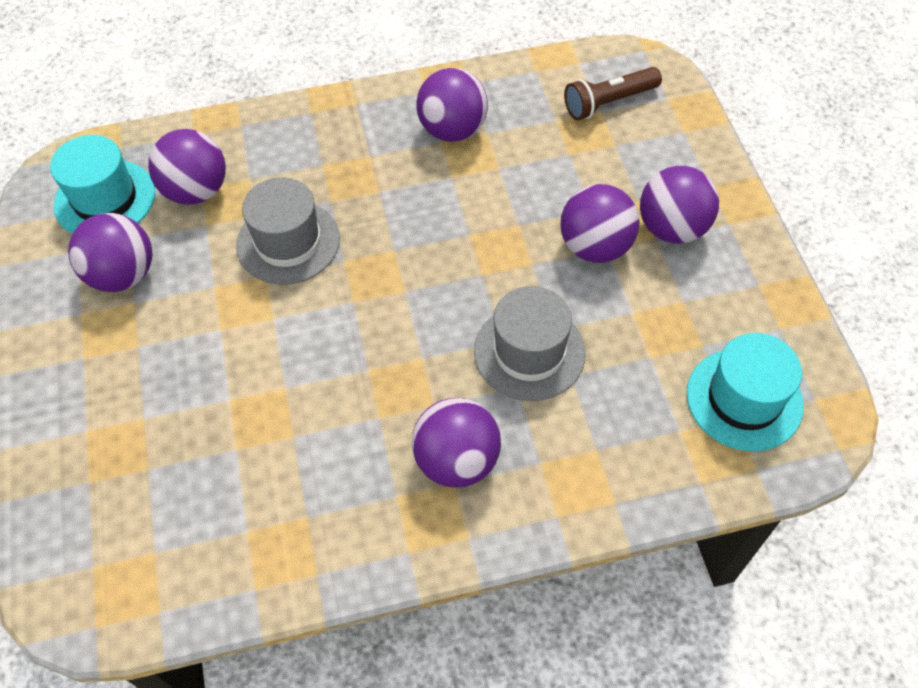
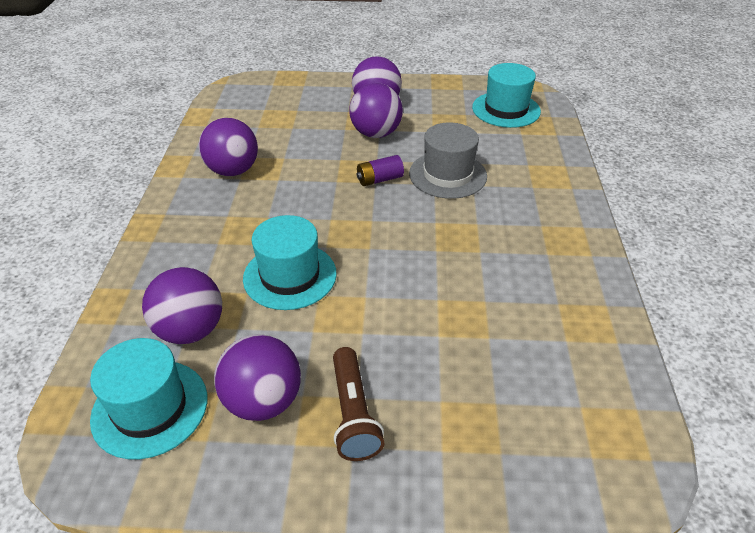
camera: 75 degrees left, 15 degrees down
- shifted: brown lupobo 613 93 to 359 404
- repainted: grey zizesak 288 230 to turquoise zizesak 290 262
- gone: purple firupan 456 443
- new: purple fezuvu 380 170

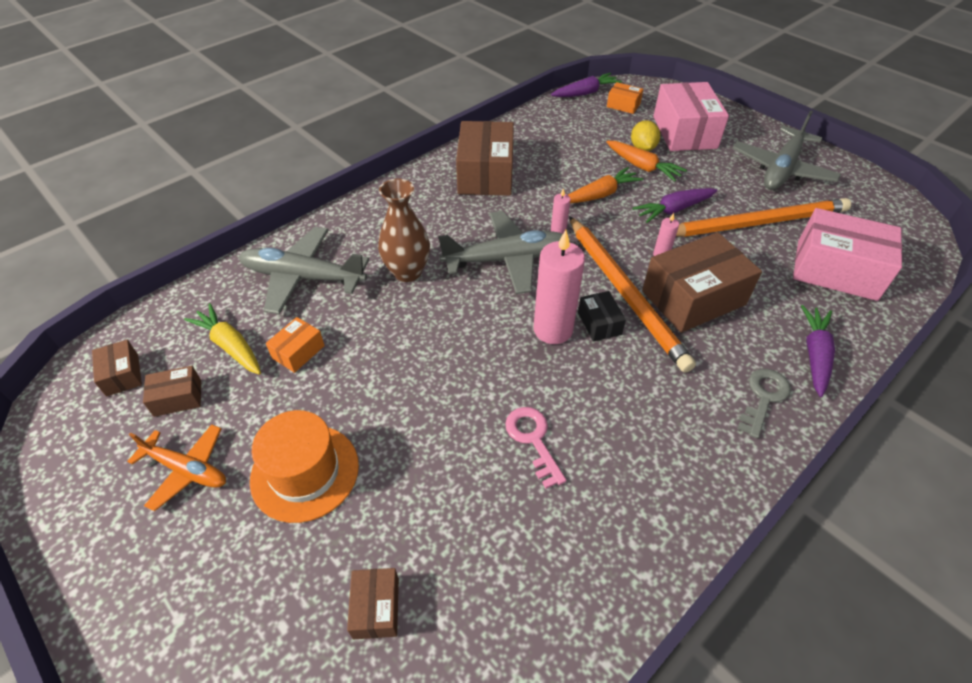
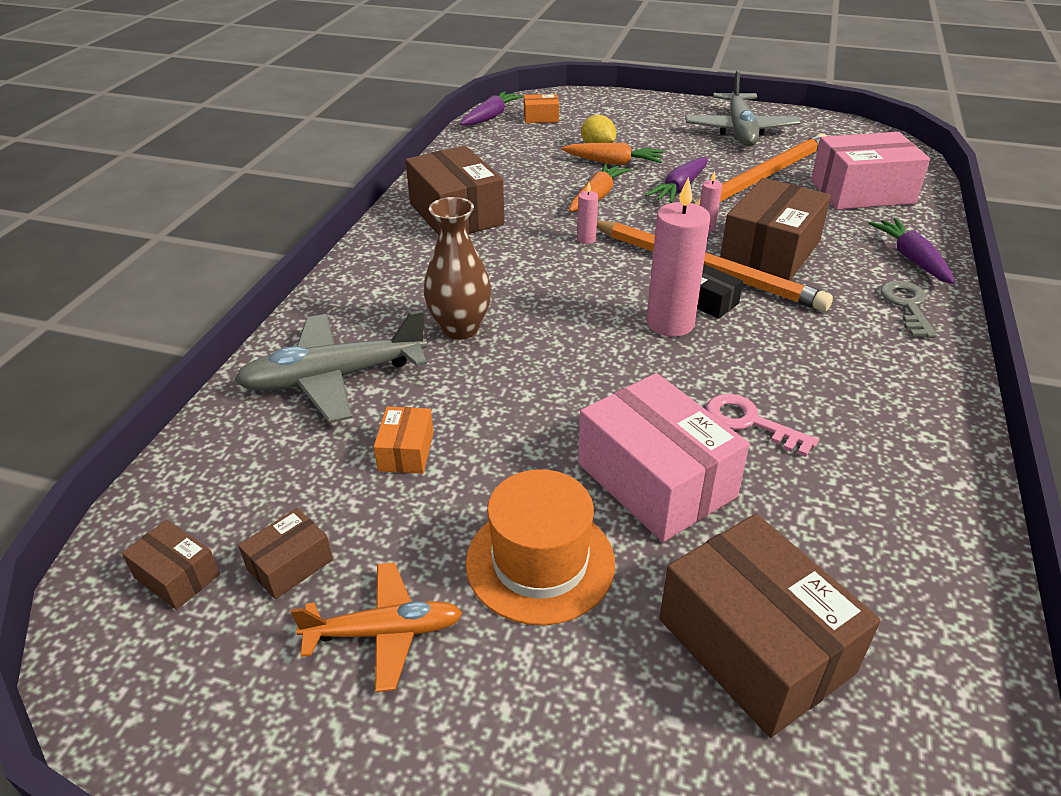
camera: 30 degrees left, 10 degrees down
- shifted: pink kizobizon 691 116 to 664 457
- gone: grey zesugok 500 252
- gone: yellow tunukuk 222 339
- scaled: brown kizobizon 373 603 = 770 626 x2.11

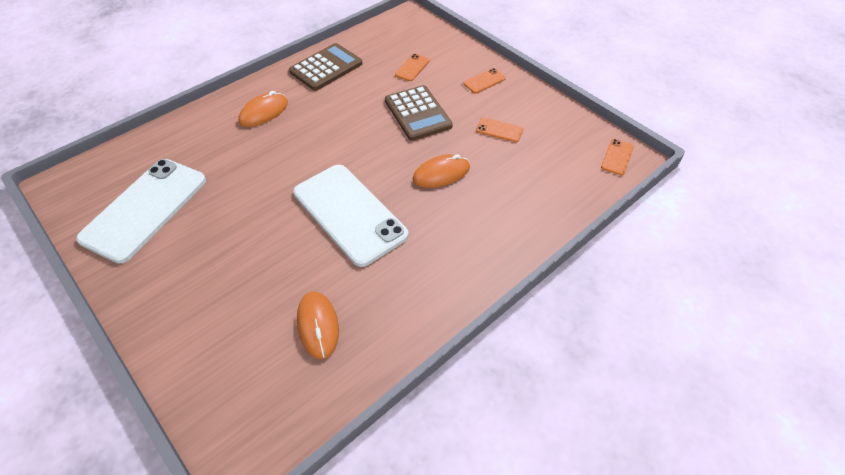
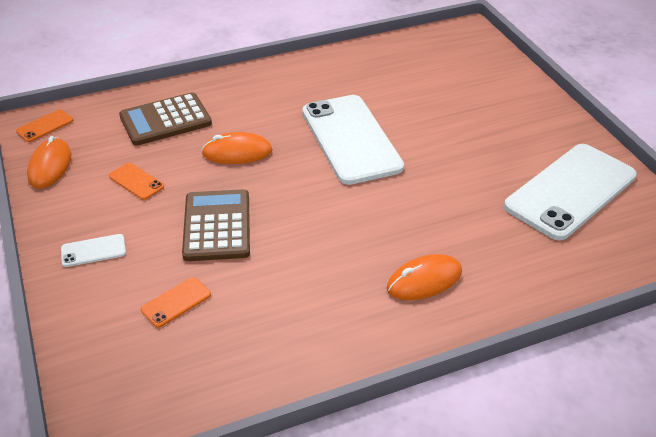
camera: 160 degrees left, 10 degrees down
- shifted: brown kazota 325 67 to 165 119
- repainted: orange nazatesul 484 80 to white nazatesul 93 250
- shifted: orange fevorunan 318 325 to 49 162

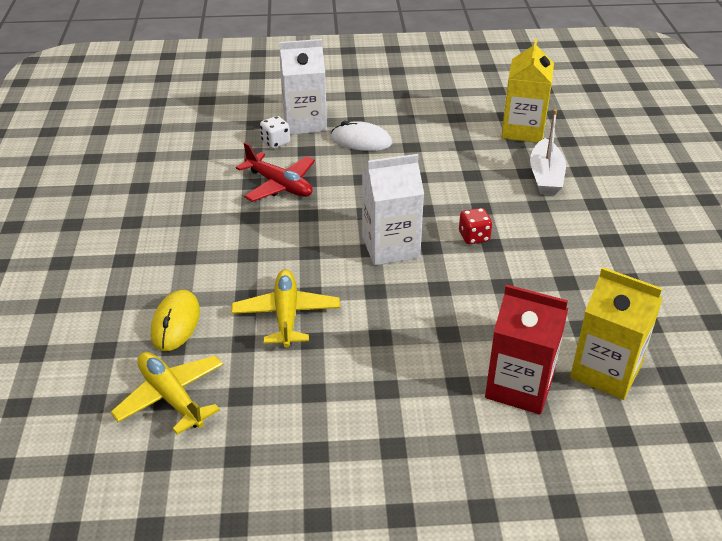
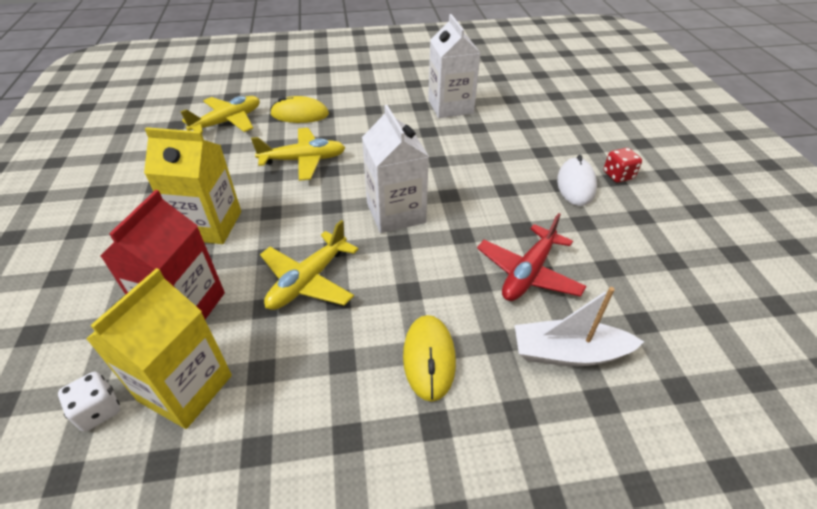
camera: 85 degrees right, 5 degrees up
- shifted: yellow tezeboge 527 90 to 192 185
- shifted: white tezeboge 303 87 to 454 66
- shifted: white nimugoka 275 132 to 89 402
- shifted: red zesugok 275 172 to 532 257
- shifted: red nimugoka 475 226 to 623 165
- new: yellow zesugok 309 265
- new: yellow fevorunan 429 358

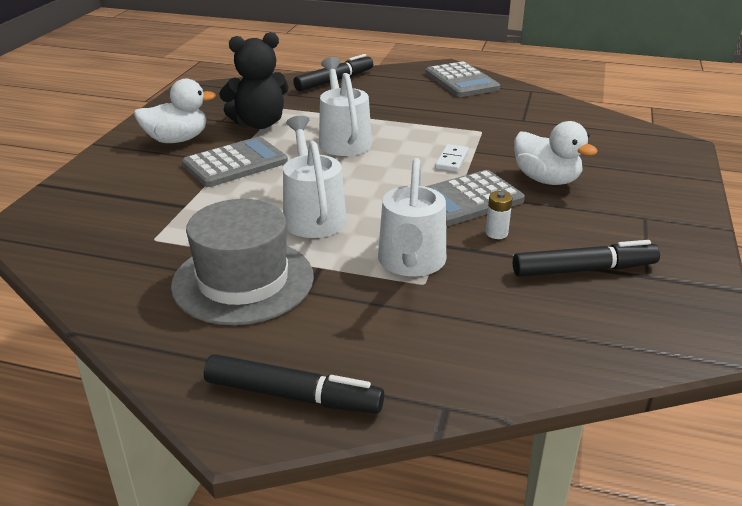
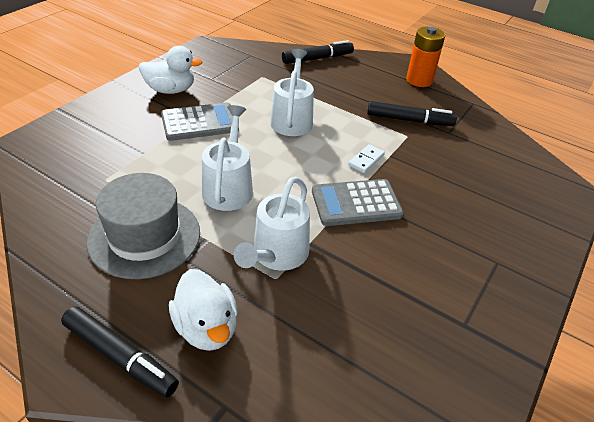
camera: 15 degrees right, 10 degrees up
- gone: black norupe 254 80
- swapped: grey kazota 462 79 to orange fezuvu 425 57
- shifted: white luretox 556 153 to 203 310
- gone: white fezuvu 499 215
- shifted: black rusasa 586 258 to 412 113

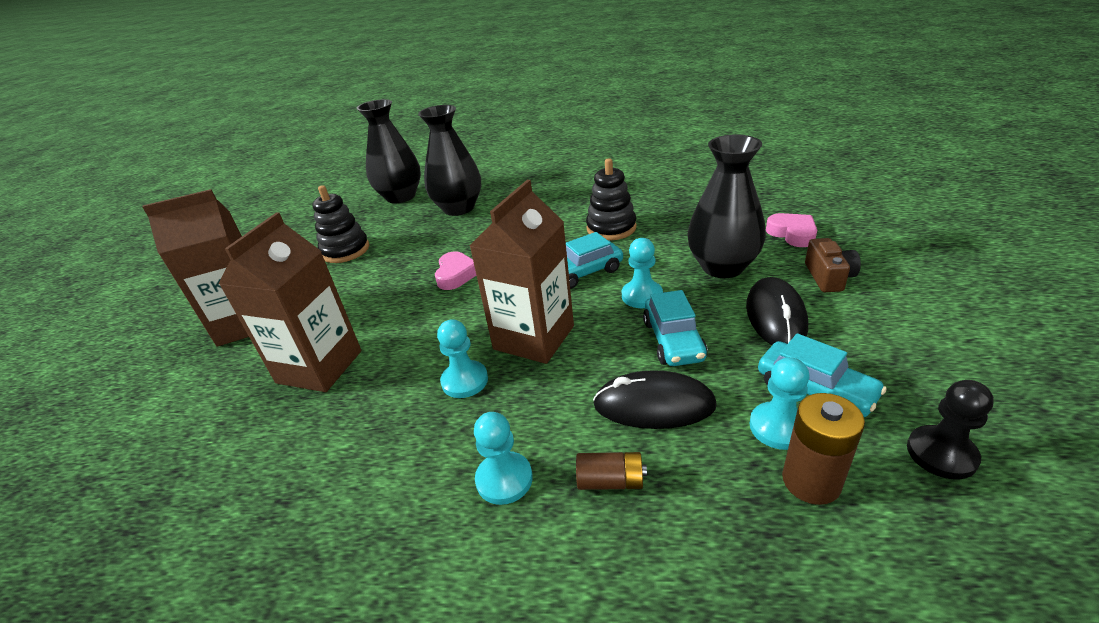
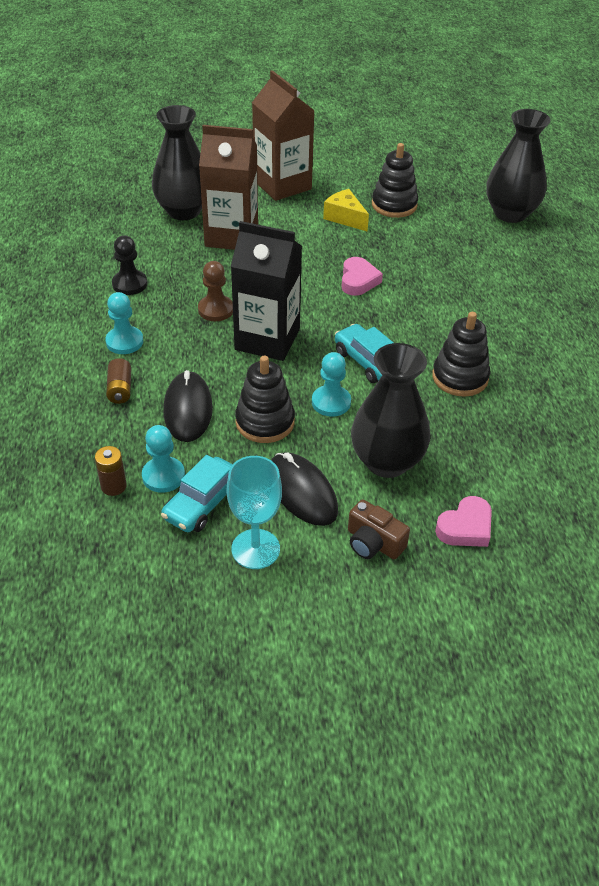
camera: 75 degrees right, 10 degrees up
- shifted: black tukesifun 449 160 to 177 162
- repainted: brown tezeboge 521 272 to black tezeboge 266 291
- rotated: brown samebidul 833 265 = 379 529 45 degrees clockwise
- rotated: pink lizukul 456 270 = 362 276 75 degrees counterclockwise
- rotated: black fevorunan 777 311 = 304 489 60 degrees clockwise
- swapped: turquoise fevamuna 675 328 to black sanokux 265 399
- repainted: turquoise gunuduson 462 358 to brown gunuduson 215 291
- shifted: black gunuduson 950 430 to 129 265
- scaled: brown fezuvu 823 449 = 111 471 x0.66
- new: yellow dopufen 346 210
- new: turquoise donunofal 254 512

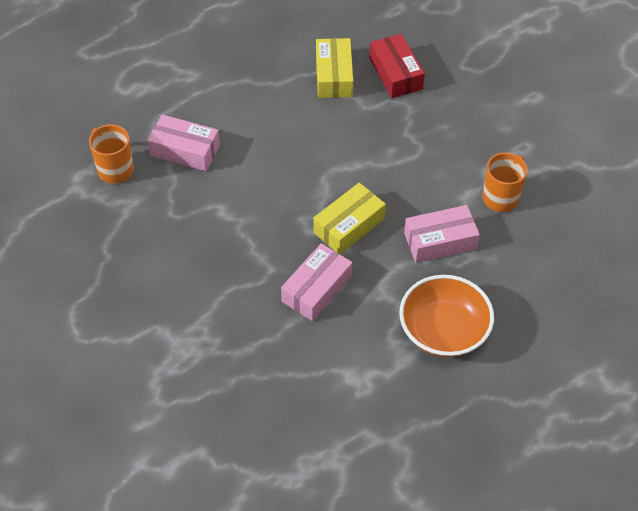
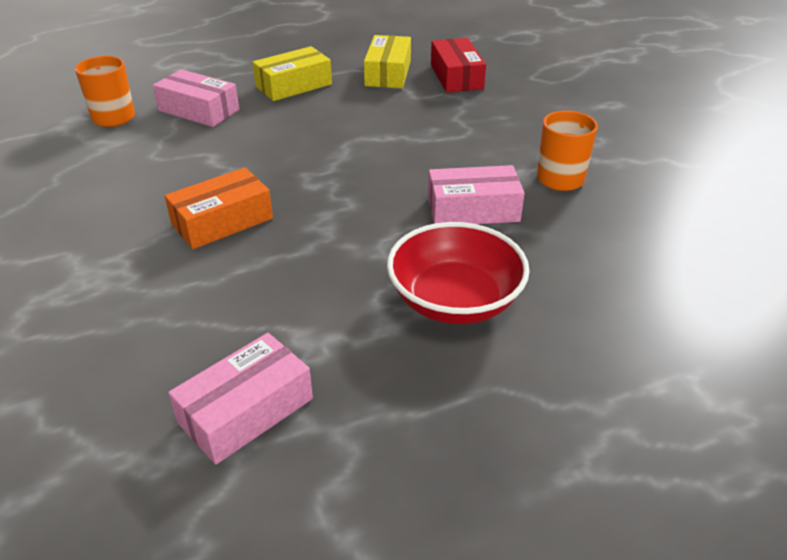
camera: 10 degrees right, 15 degrees down
- shifted: yellow kizobizon 349 218 to 292 73
- shifted: pink kizobizon 316 282 to 240 398
- repainted: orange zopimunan 446 316 to red zopimunan 458 273
- new: orange kizobizon 219 208

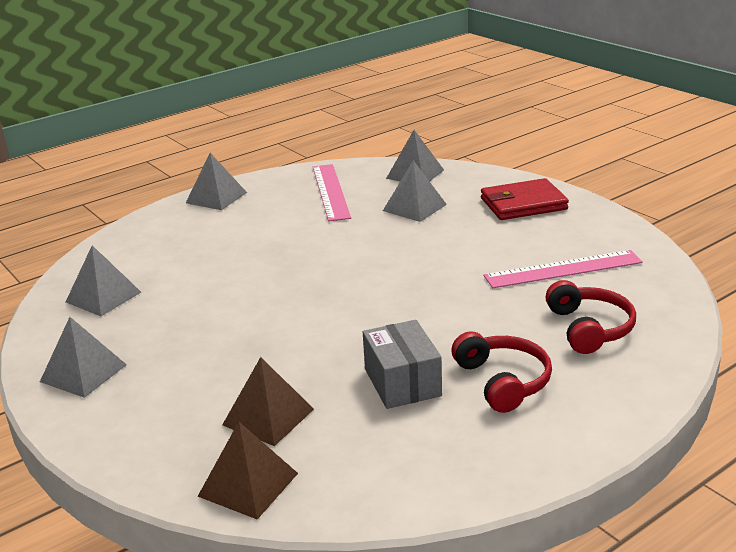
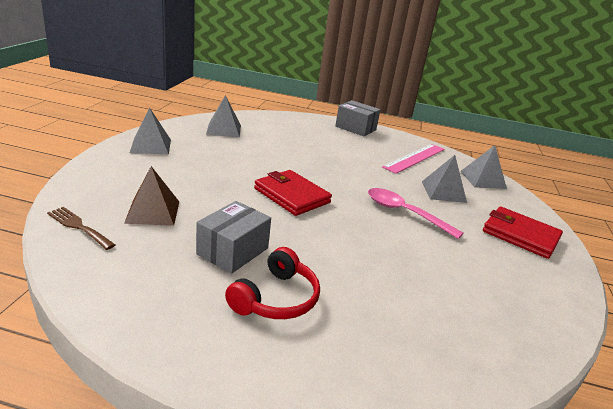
camera: 45 degrees right, 0 degrees up
- swapped: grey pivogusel 216 181 to grey kizobizon 358 118
- gone: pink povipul 563 269
- gone: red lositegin 591 317
- swapped: brown pivogusel 247 470 to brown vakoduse 81 228
- new: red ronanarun 293 193
- new: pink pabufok 416 213

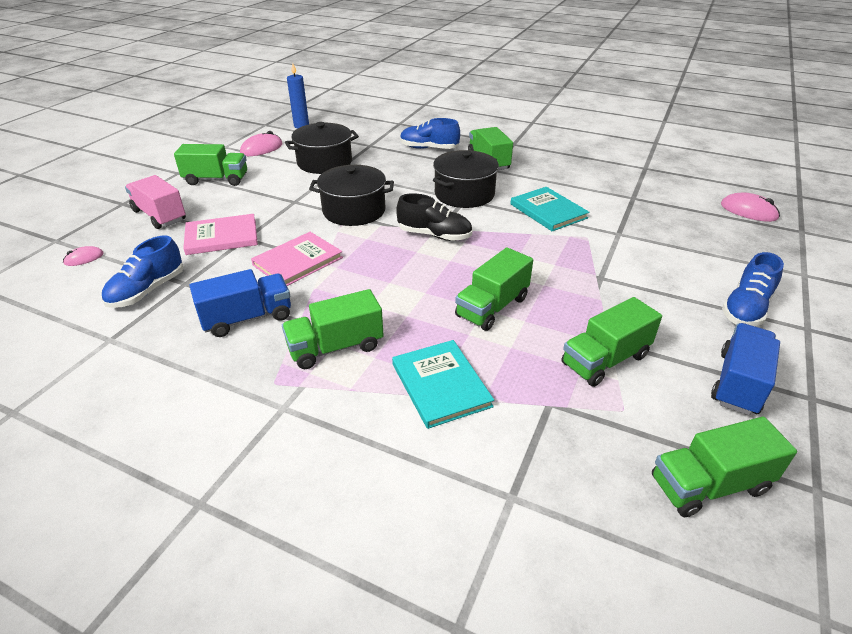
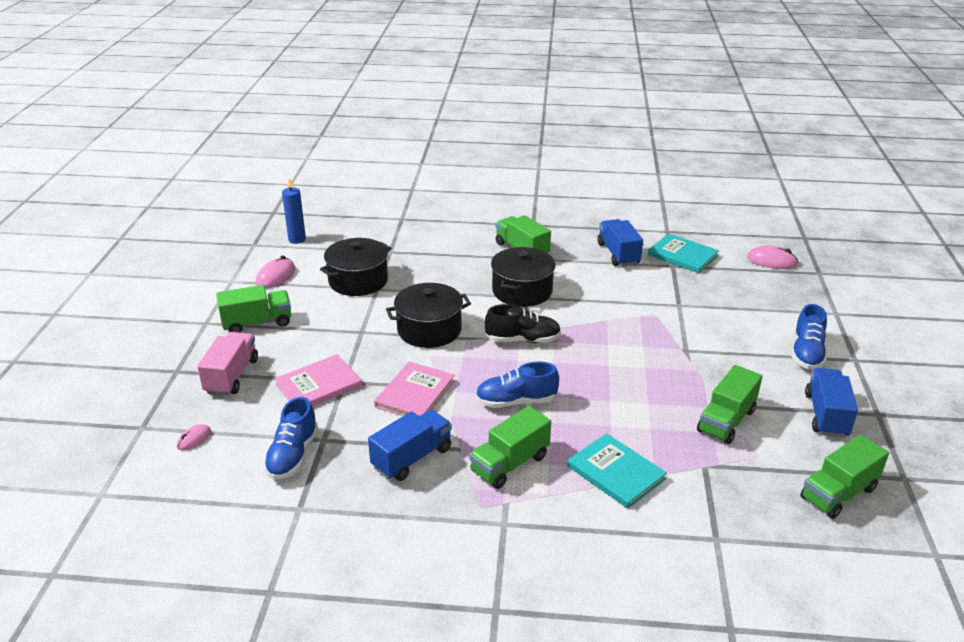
camera: 20 degrees left, 5 degrees down
- shifted: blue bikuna 430 133 to 517 385
- rotated: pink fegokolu 155 202 = 227 364 75 degrees clockwise
- shifted: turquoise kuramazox 549 209 to 683 253
- gone: green fegokolu 494 289
- new: blue fegokolu 620 242

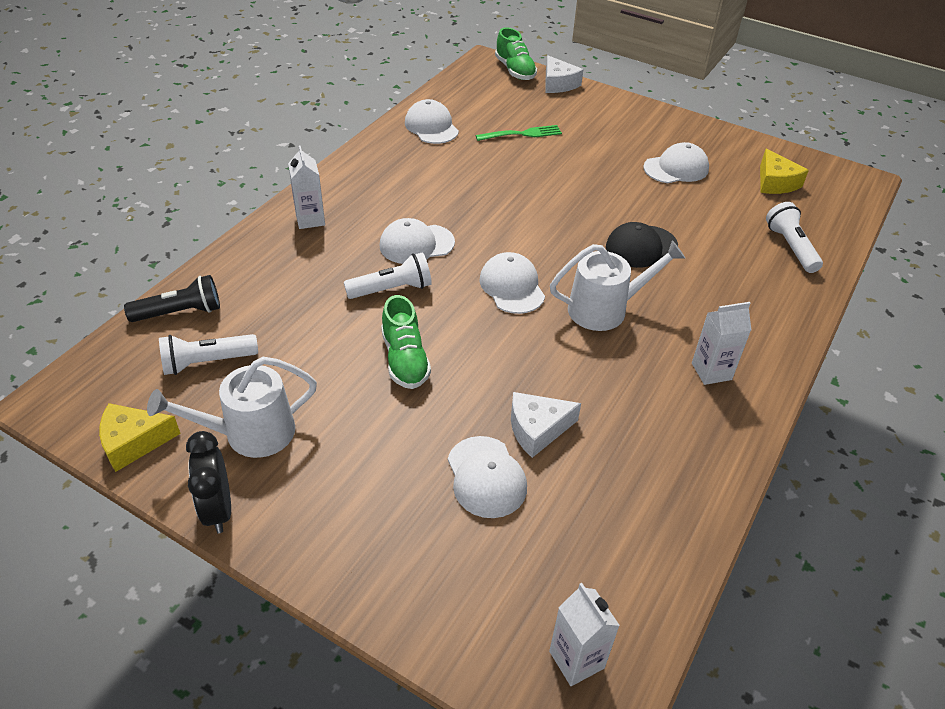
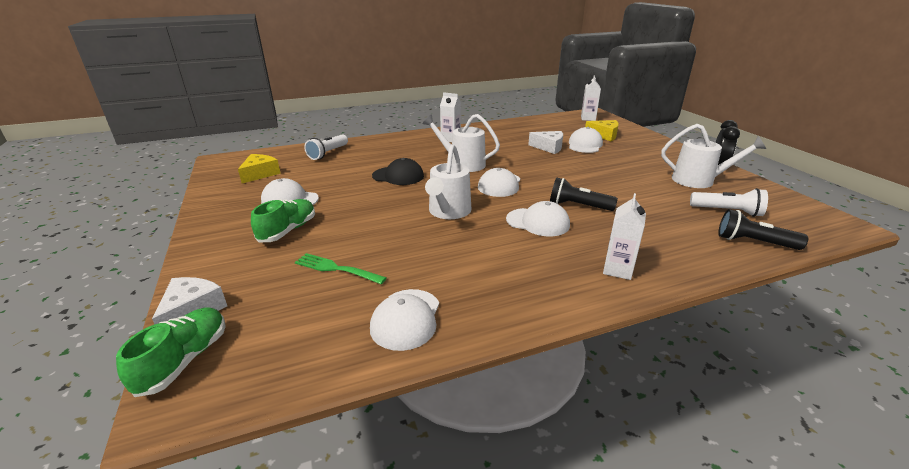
camera: 140 degrees left, 15 degrees down
- repainted: white lupobo 388 275 to black lupobo 584 194
- shifted: green bikuna 406 342 to 283 220
- shifted: yellow dopufen 140 437 to 602 130
- new: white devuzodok 448 181

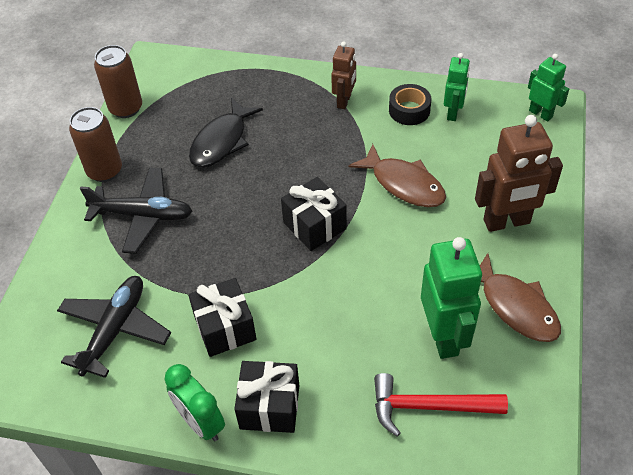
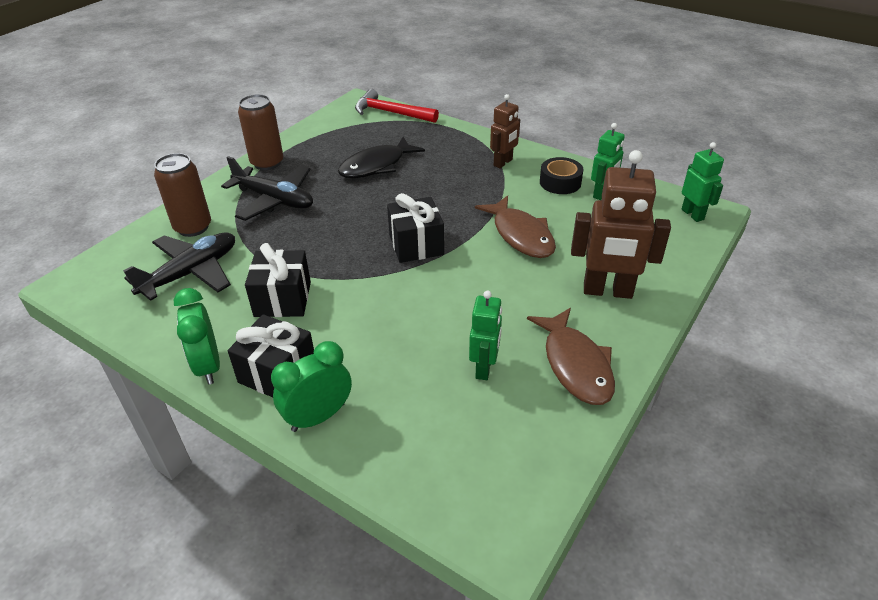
camera: 20 degrees right, 10 degrees down
- shifted: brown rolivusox 118 81 to 182 195
- scaled: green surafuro 451 298 = 485 335 x0.58
- shifted: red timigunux 441 405 to 397 106
- new: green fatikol 311 386

